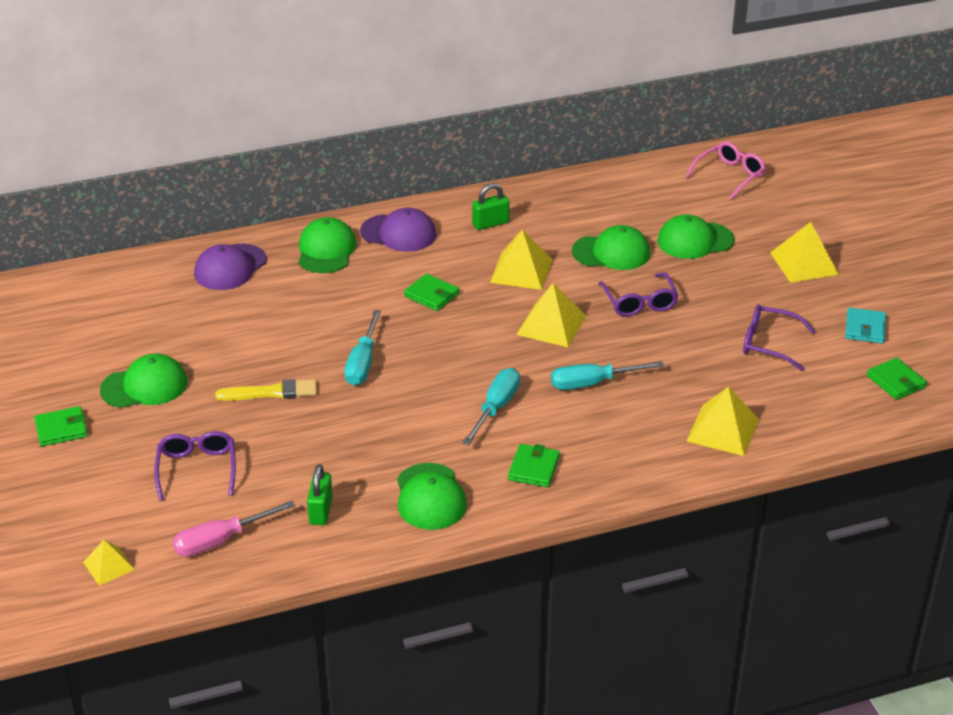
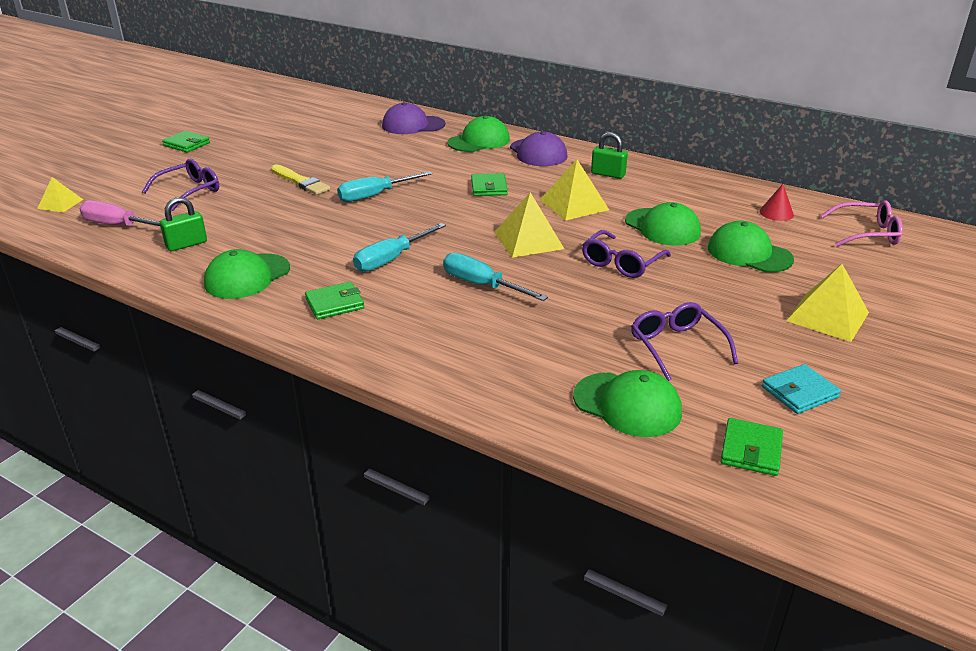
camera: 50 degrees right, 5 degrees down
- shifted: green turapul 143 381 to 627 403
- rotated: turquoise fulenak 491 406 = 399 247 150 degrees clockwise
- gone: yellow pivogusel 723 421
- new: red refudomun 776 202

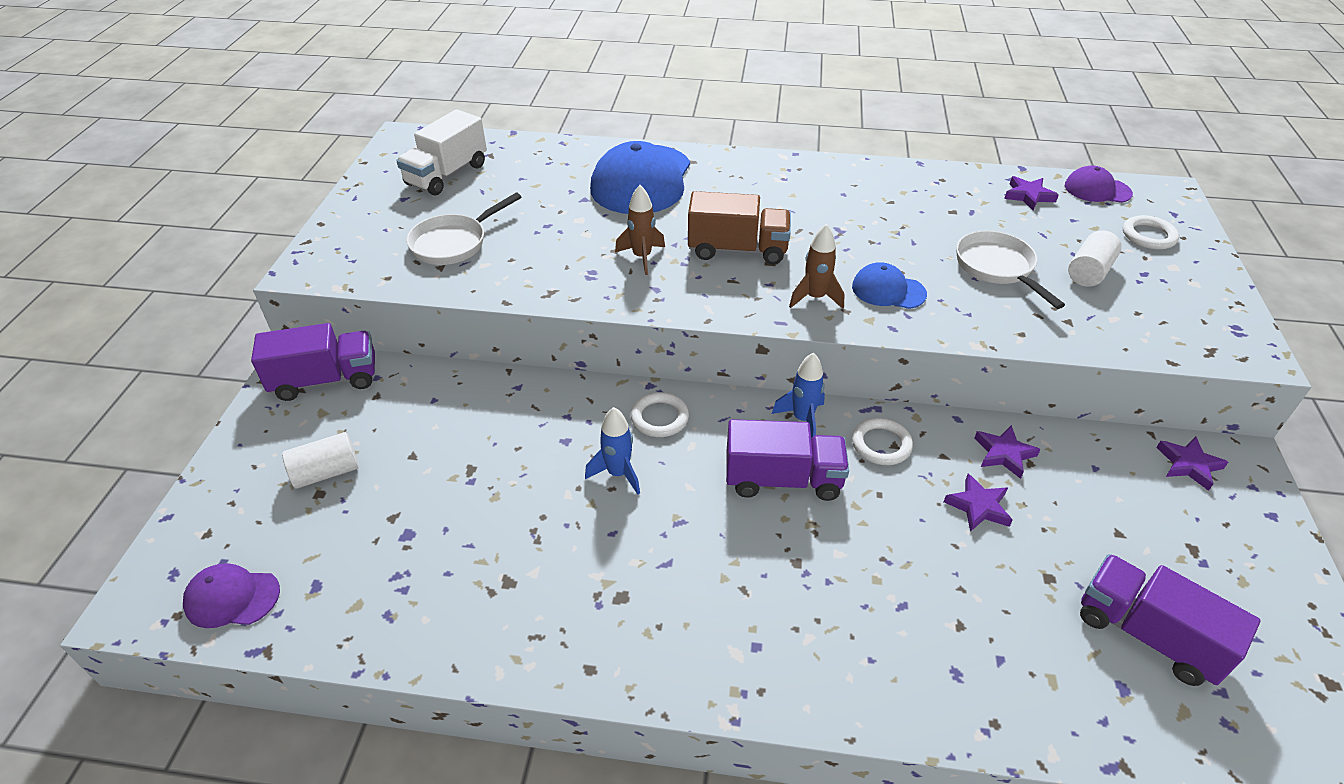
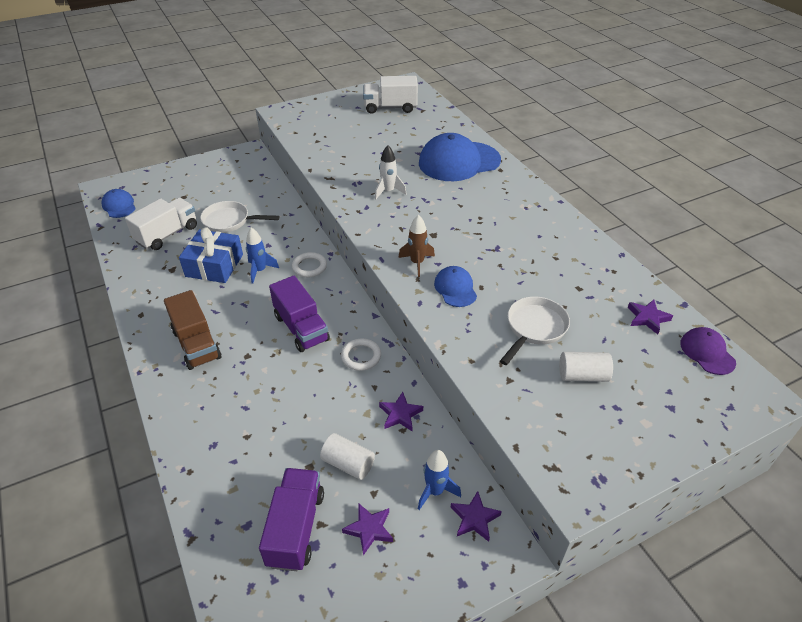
camera: 55 degrees right, 0 degrees up
- repainted: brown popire 640 230 to white popire 390 172
- shifted: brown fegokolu 739 228 to 192 330
- shifted: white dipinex 464 229 to 240 217
- gone: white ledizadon 1151 232
- gone: purple fegokolu 313 362
- shifted: blue popire 798 396 to 439 480
- shifted: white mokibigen 320 460 to 347 456
- shifted: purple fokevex 978 503 to 367 529
- repainted: purple turapul 231 595 to blue turapul 118 203
- new: white fegokolu 161 224
- new: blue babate 211 255

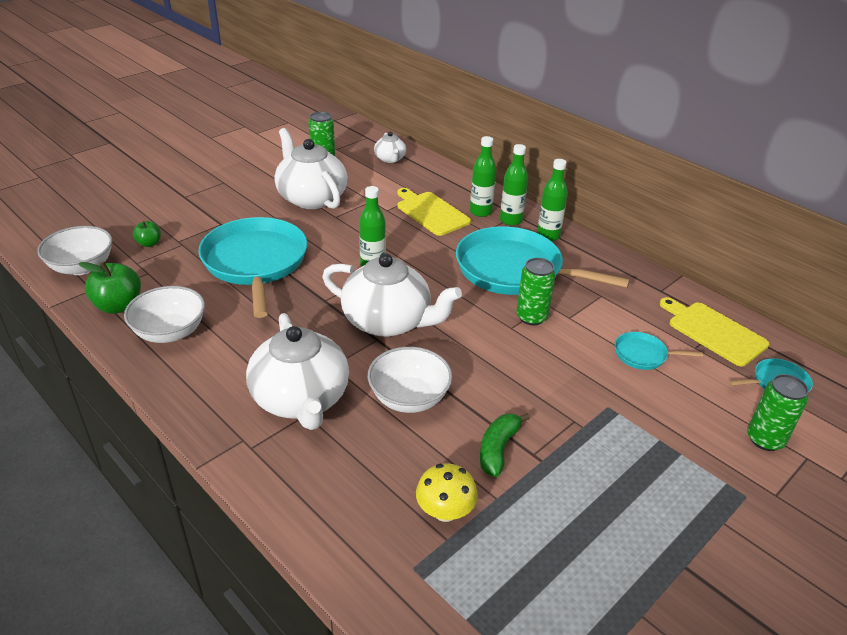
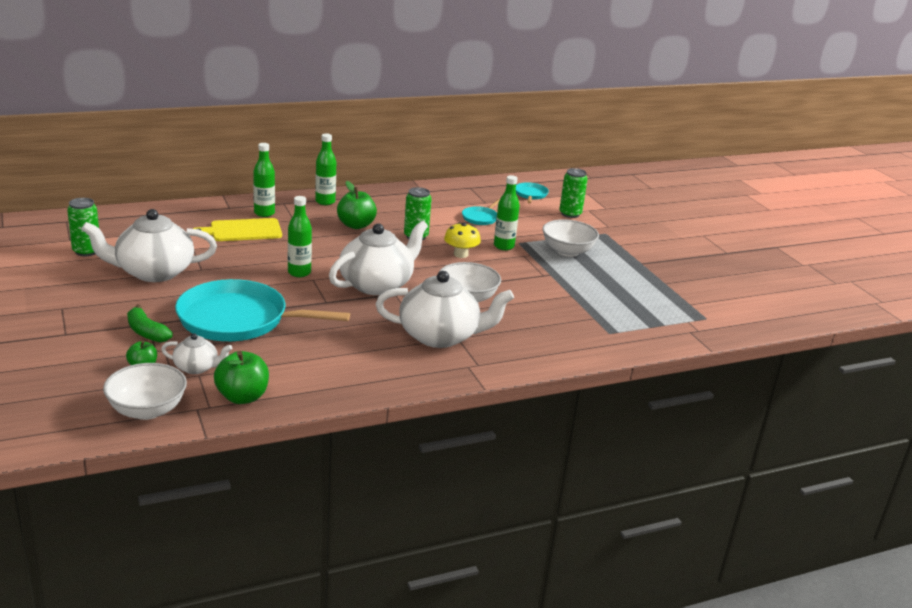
camera: 70 degrees left, 10 degrees down
- shifted: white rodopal 390 147 to 196 353
- shifted: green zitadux 514 185 to 507 212
- swapped: turquoise dipinex 543 260 to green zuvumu 357 205
- shifted: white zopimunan 164 314 to 570 238
- gone: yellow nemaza 714 332
- shifted: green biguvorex 505 445 to 150 324
- shifted: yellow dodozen 447 492 to 462 240

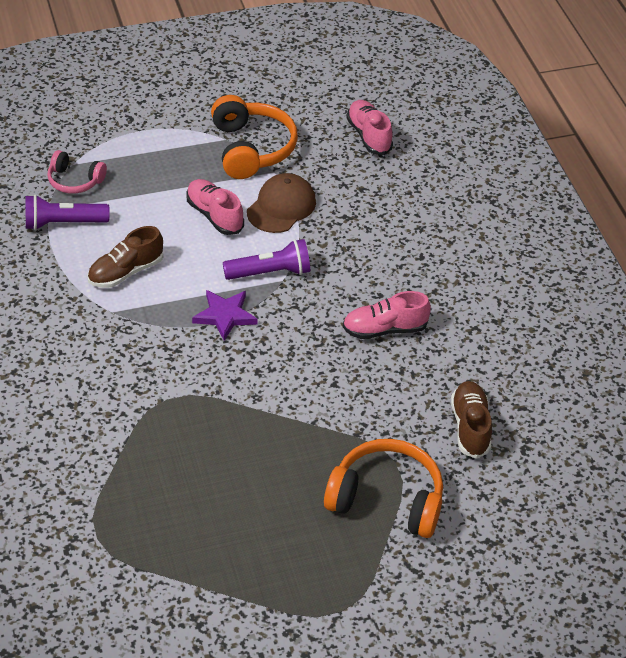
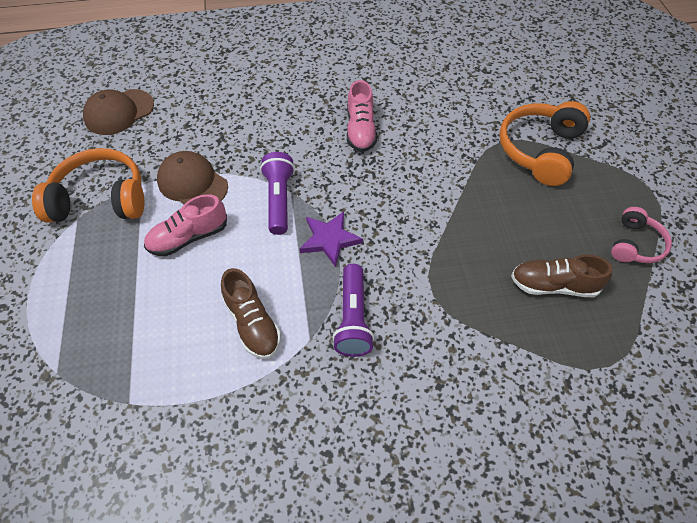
camera: 80 degrees left, 10 degrees up
- swapped: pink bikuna 369 127 to brown turapul 118 112
- shifted: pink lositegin 77 172 to 641 235
- shifted: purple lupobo 68 212 to 353 310
- shifted: brown bikuna 471 420 to 562 276

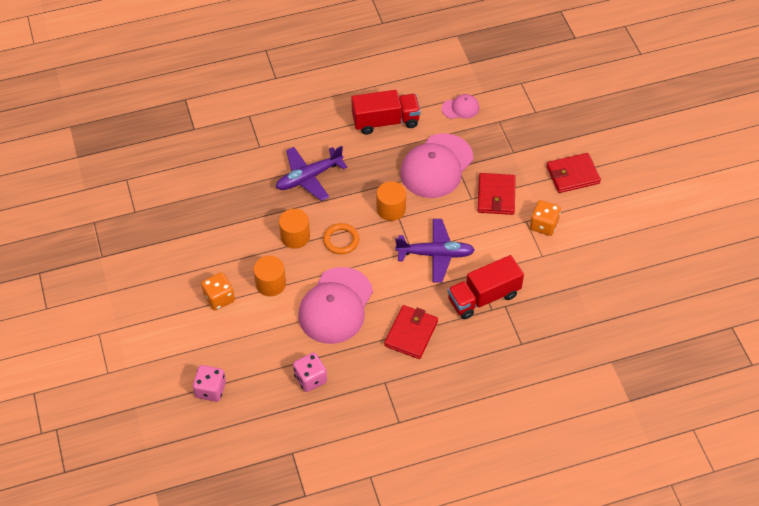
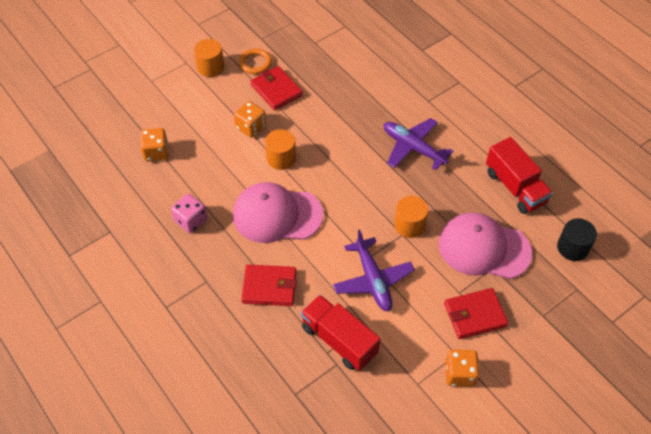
camera: 70 degrees right, 0 degrees up
- swapped: pink turapul 460 106 to black mokibigen 577 239
- shifted: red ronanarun 573 173 to 276 88
- shifted: orange mokibigen 294 229 to 209 58
- shifted: orange ledizadon 341 238 to 255 61
- repainted: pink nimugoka 209 383 to orange nimugoka 154 144

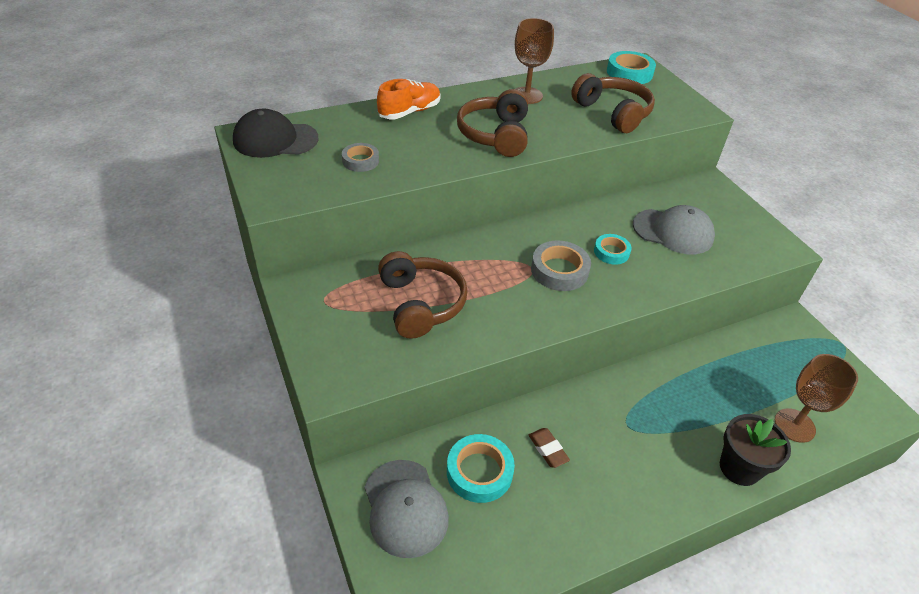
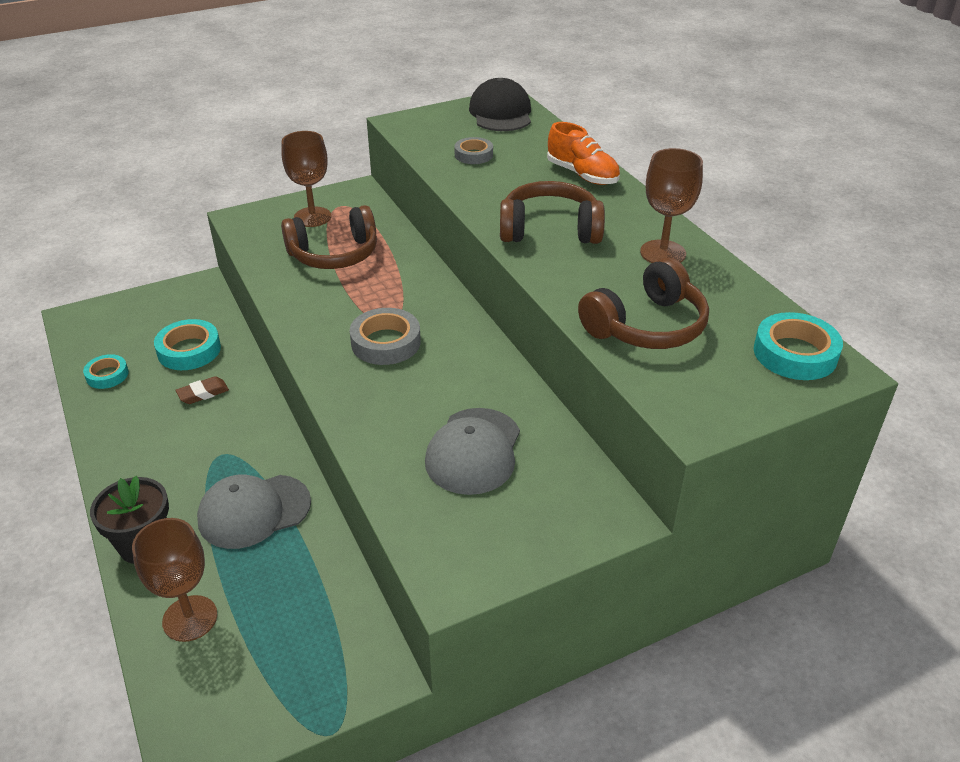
camera: 90 degrees right, 5 degrees down
- shifted: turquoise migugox 613 249 to 106 371
- shifted: grey turapul 407 509 to 254 511
- new: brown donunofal 306 179

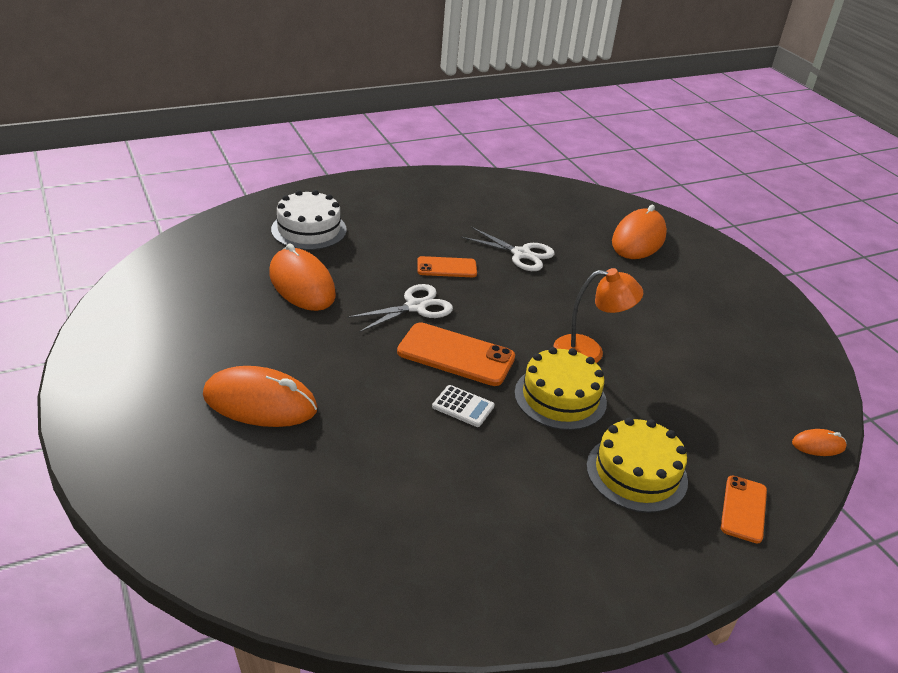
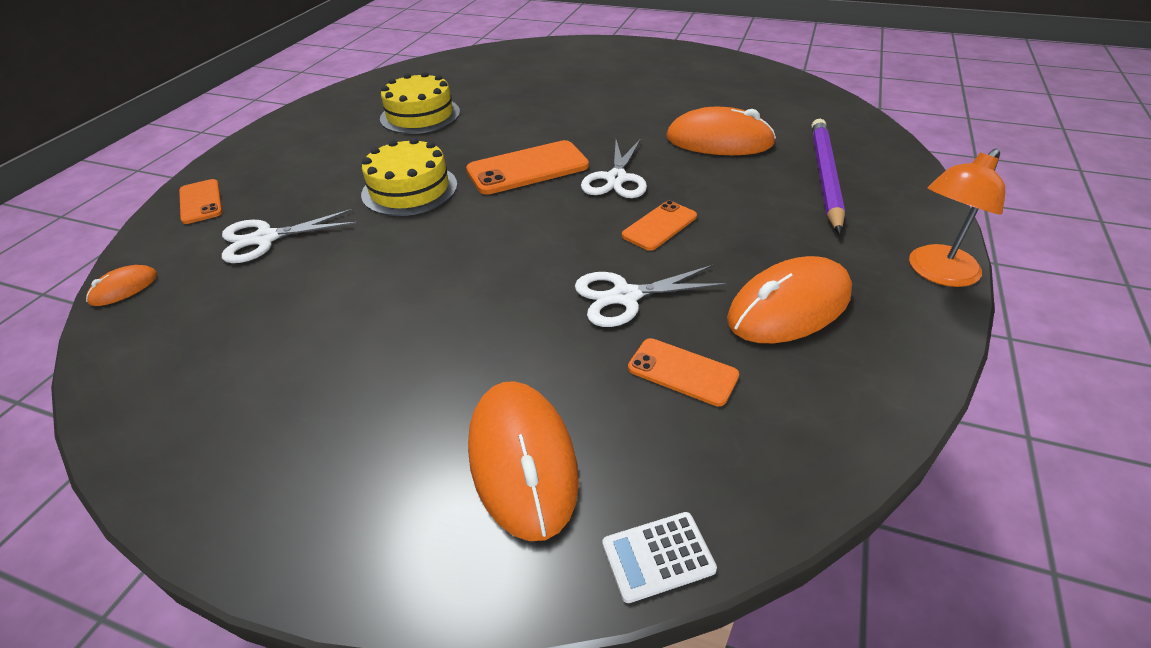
camera: 140 degrees right, 5 degrees up
- swapped: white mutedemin 309 220 to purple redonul 828 176
- shifted: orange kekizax 598 315 to 957 217
- shifted: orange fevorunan 260 396 to 789 299
- shifted: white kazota 463 406 to 659 557
- shifted: yellow mutedemin 637 465 to 420 103
- new: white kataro 289 236
- new: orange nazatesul 683 372

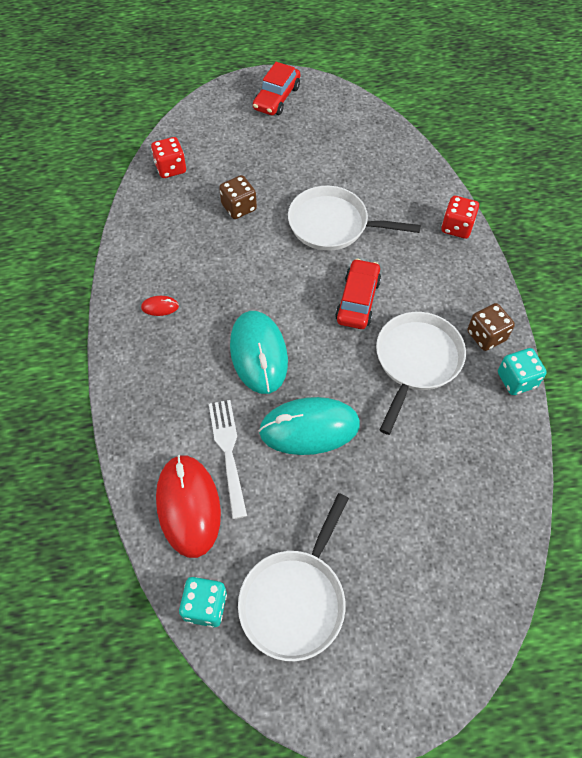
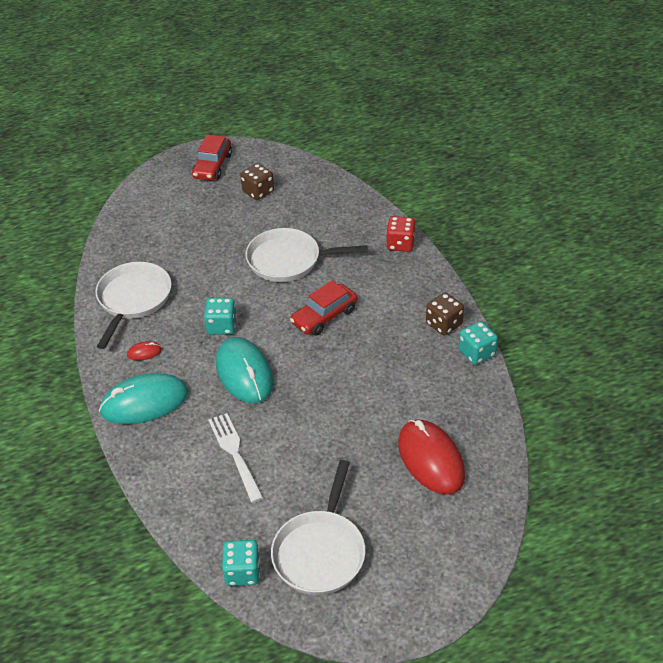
camera: 10 degrees left, 15 degrees down
- gone: red nimugoka 168 157
- shifted: brown nimugoka 238 197 to 257 181
- rotated: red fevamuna 358 294 = 323 308 135 degrees counterclockwise
- shifted: white dipinex 421 373 to 133 305
- shifted: turquoise fevorunan 309 426 to 143 398
- shifted: red fevorunan 188 506 to 431 457
- new: turquoise nimugoka 220 316

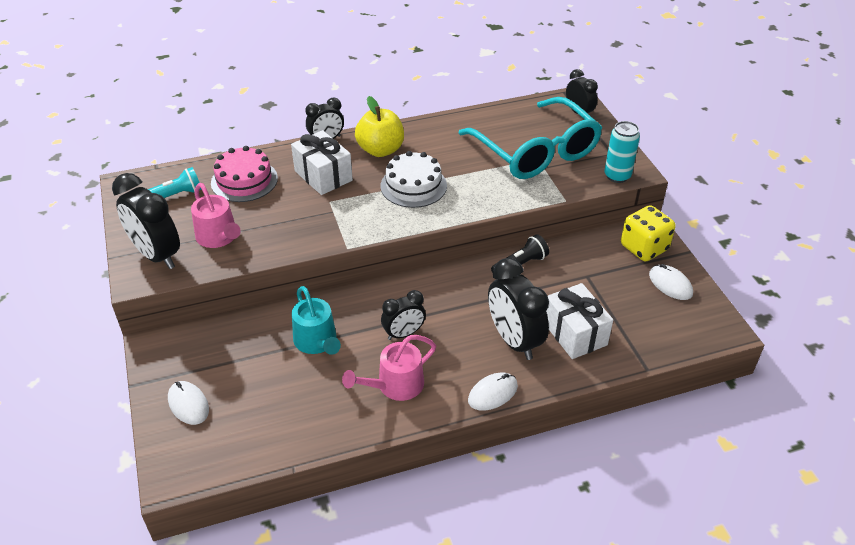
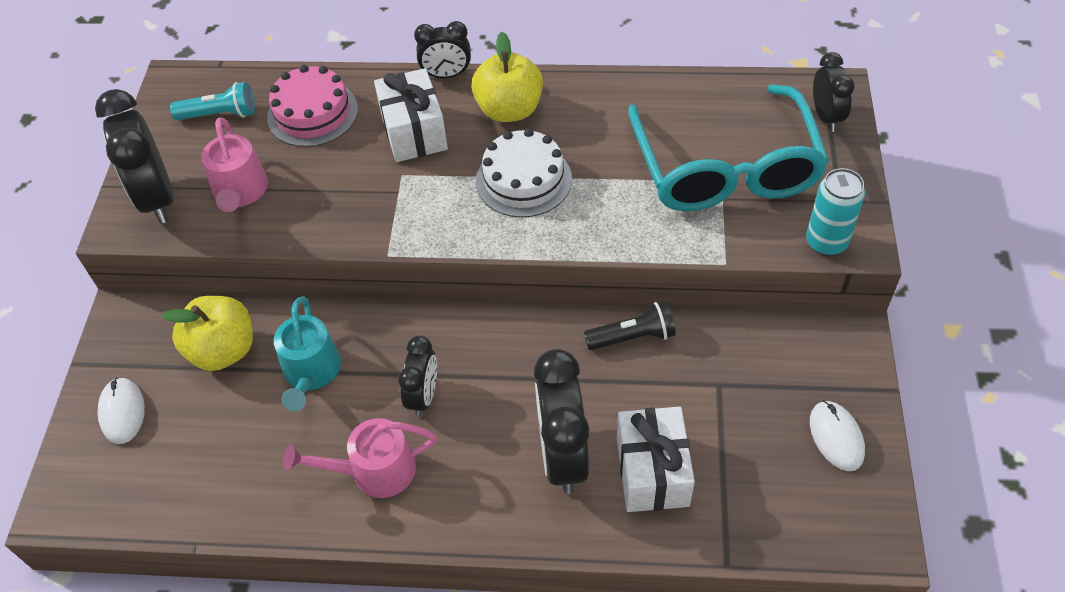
camera: 25 degrees right, 10 degrees up
- gone: yellow nimugoka 648 233
- rotated: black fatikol 403 315 = 417 376 75 degrees counterclockwise
- gone: white fevorunan 493 391
- new: yellow zuvumu 207 333

